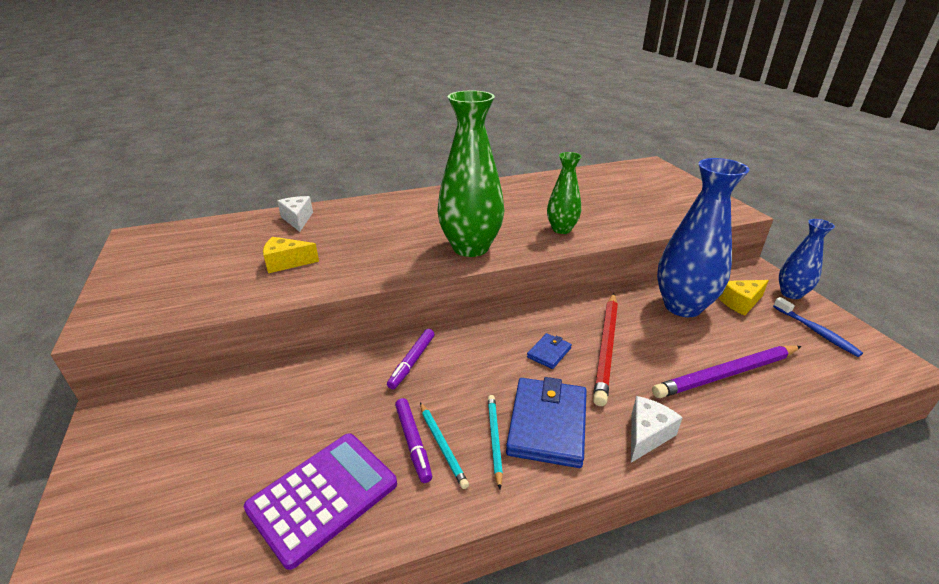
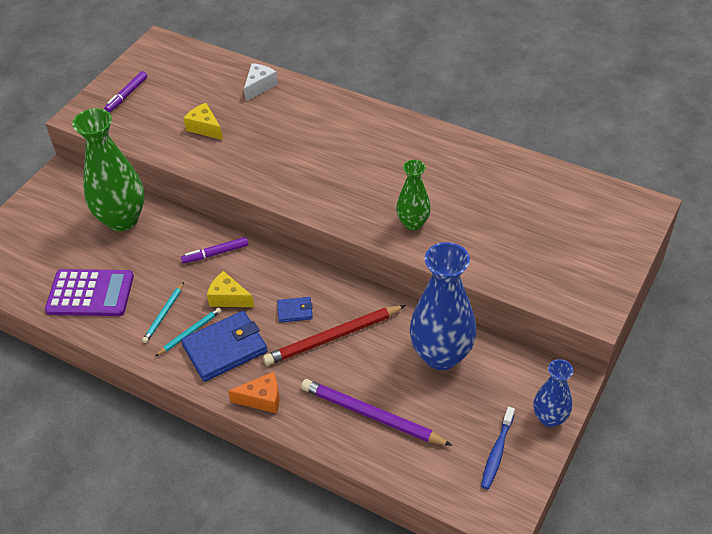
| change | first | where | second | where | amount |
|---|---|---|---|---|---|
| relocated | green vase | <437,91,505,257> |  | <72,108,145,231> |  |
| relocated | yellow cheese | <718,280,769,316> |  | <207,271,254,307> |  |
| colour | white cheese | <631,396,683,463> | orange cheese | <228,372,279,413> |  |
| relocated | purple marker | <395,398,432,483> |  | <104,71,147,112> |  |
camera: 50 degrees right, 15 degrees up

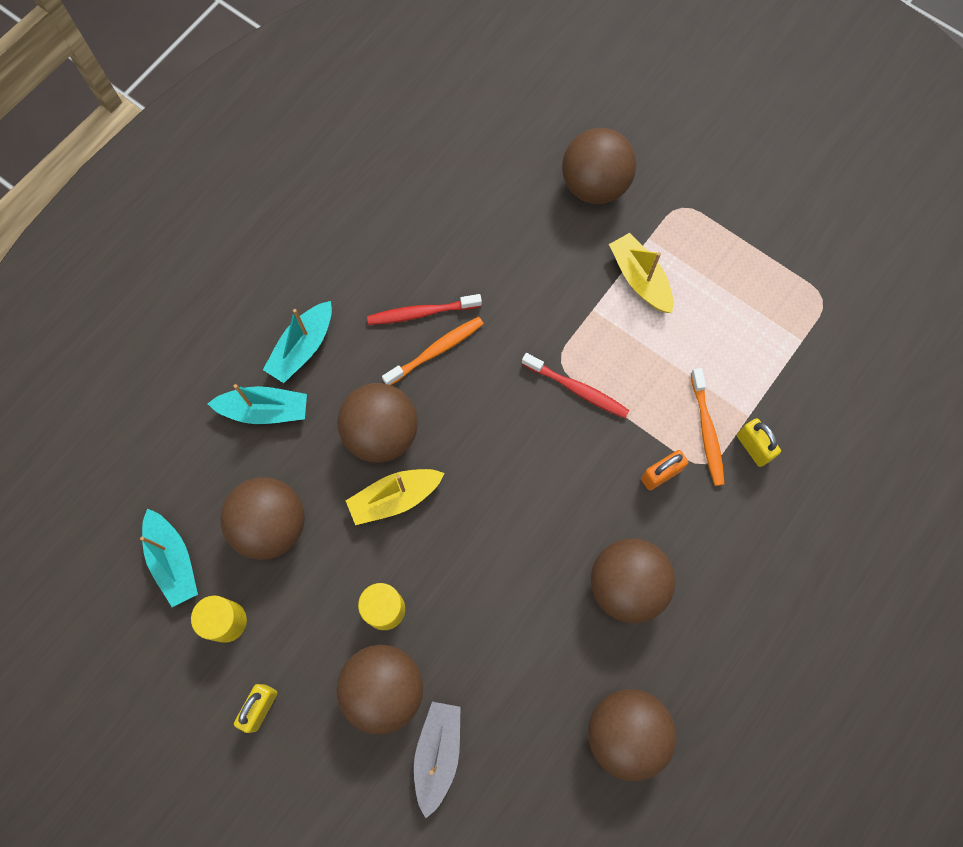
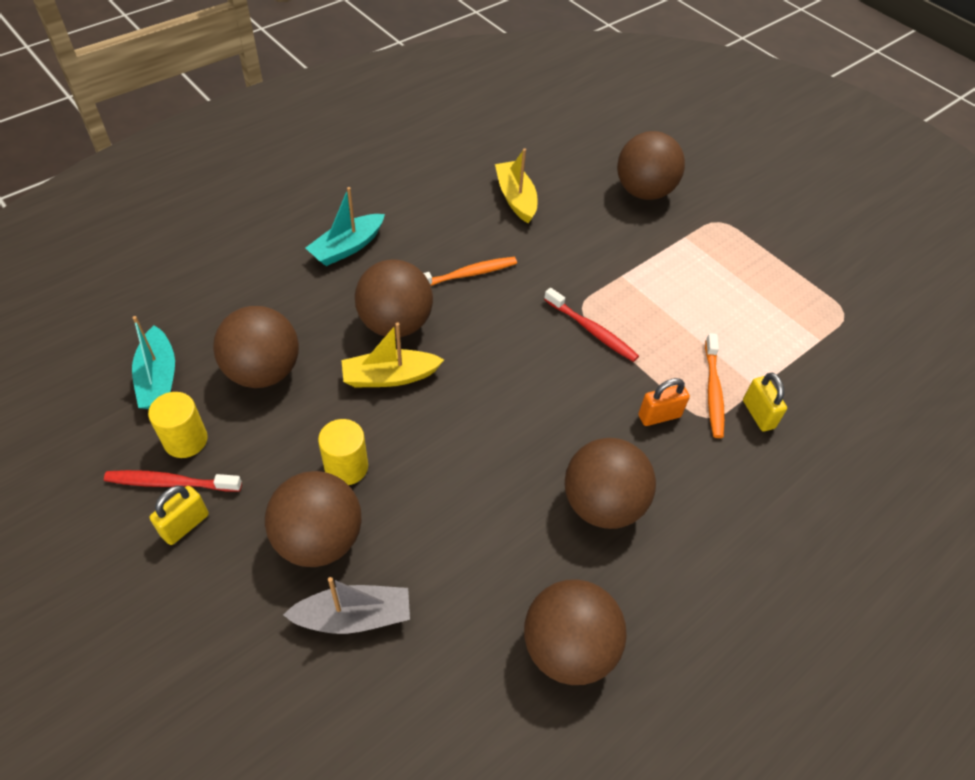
| change | first | where | second | where | amount |
|---|---|---|---|---|---|
| relocated | yellow boat | <609,233,673,313> |  | <495,149,537,223> |  |
| relocated | red toothbrush | <367,294,482,325> |  | <104,470,242,492> |  |
| missing | turquoise boat | <207,384,307,424> |  |  |  |
| spun | grey boat | <414,702,461,818> |  | <283,577,410,634> | 60 degrees clockwise |
camera: 10 degrees right, 20 degrees down

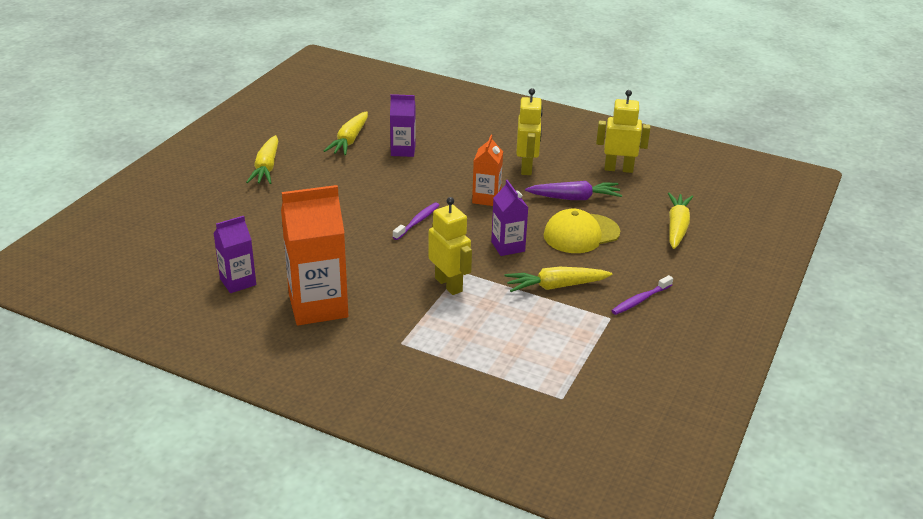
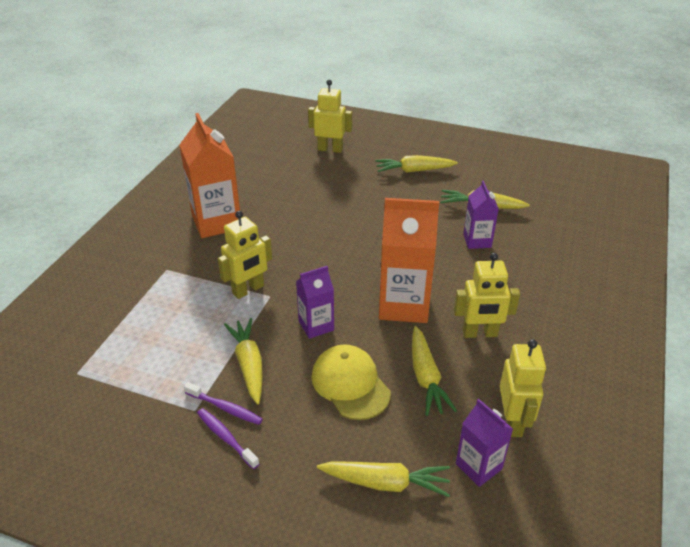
| change | first | where | second | where | amount |
|---|---|---|---|---|---|
| size | orange carton | <472,135,503,206> |  | <379,198,439,323> | x1.79 |
| colour | purple carrot | <525,181,622,200> | yellow carrot | <412,326,457,416> |  |
| relocated | purple toothbrush | <393,203,440,240> |  | <184,382,263,425> |  |
| relocated | purple carton | <213,216,256,293> |  | <456,399,513,487> |  |
| appeared |  |  | yellow robot | <308,80,352,153> |  |
camera: 85 degrees right, 5 degrees up

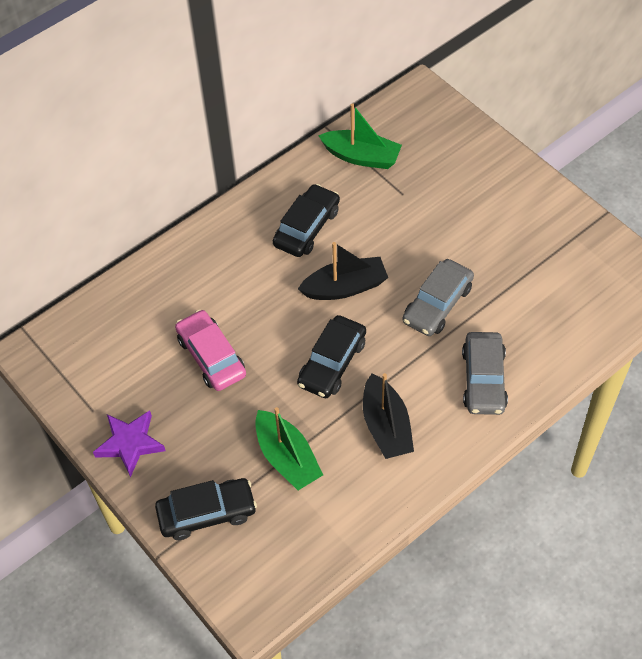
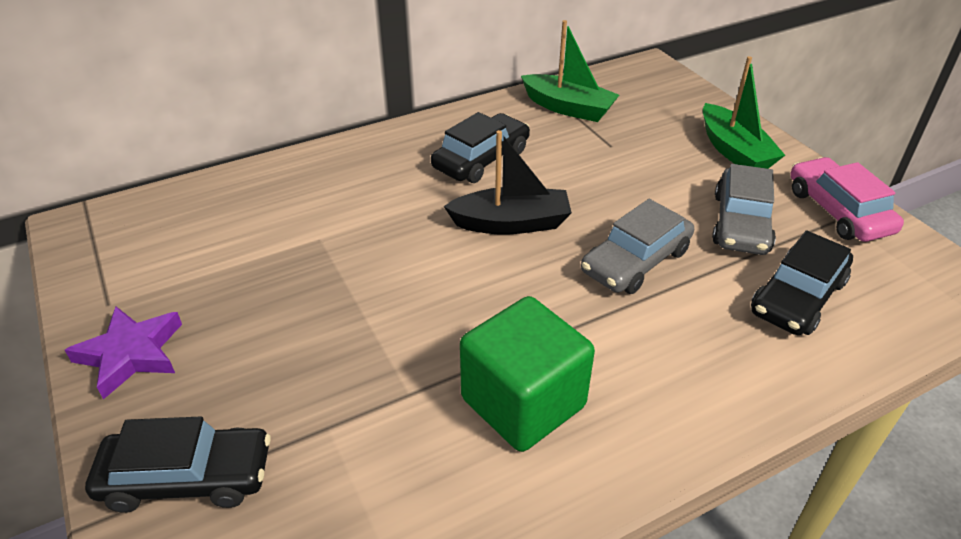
| change | first | where | second | where | amount |
|---|---|---|---|---|---|
| relocated | pink car | <175,310,246,391> |  | <790,157,904,242> |  |
| relocated | black car | <297,315,366,398> |  | <751,231,853,335> |  |
| relocated | grey car | <462,332,508,415> |  | <712,164,776,255> |  |
| exchanged | black boat | <363,373,414,459> | green cube | <460,296,595,452> |  |
| relocated | green boat | <255,407,323,490> |  | <703,56,785,169> |  |
camera: 10 degrees right, 15 degrees down

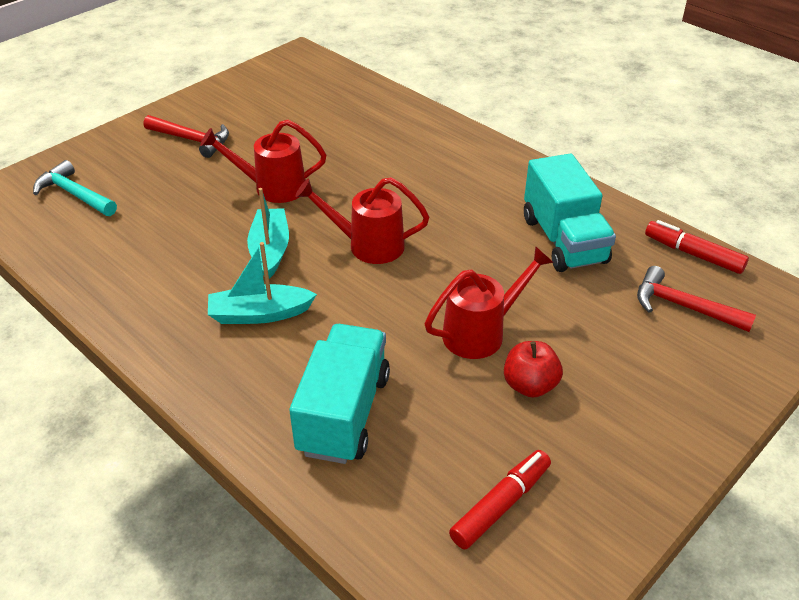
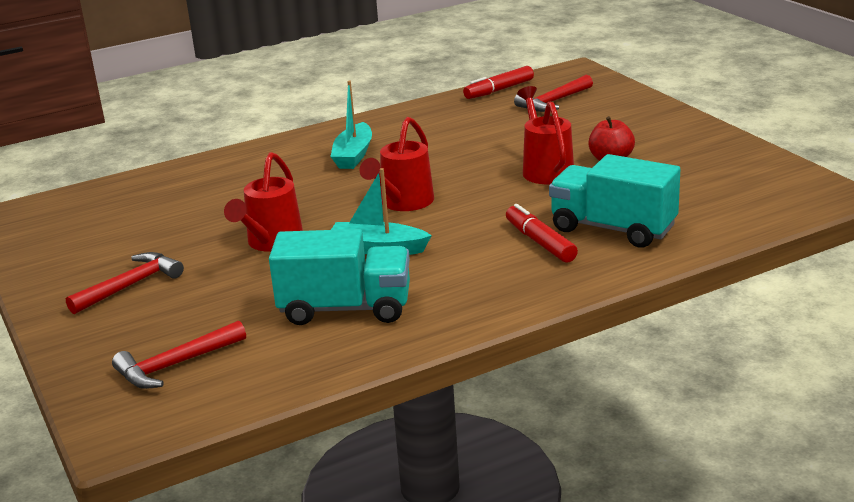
| change | first | where | second | where | amount |
|---|---|---|---|---|---|
| relocated | turquoise truck | <524,154,616,272> |  | <269,229,410,325> |  |
| colour | turquoise hammer | <33,160,117,216> | red hammer | <112,320,246,389> |  |
| relocated | turquoise boat | <208,242,317,324> |  | <330,81,372,169> |  |
| relocated | red marker | <449,450,551,550> |  | <506,204,578,263> |  |
camera: 70 degrees left, 15 degrees down

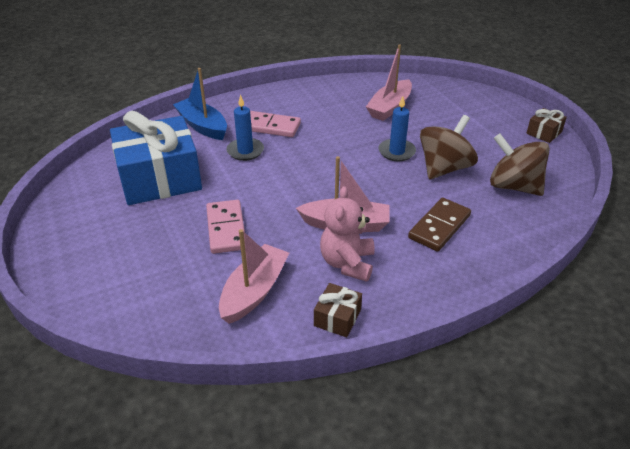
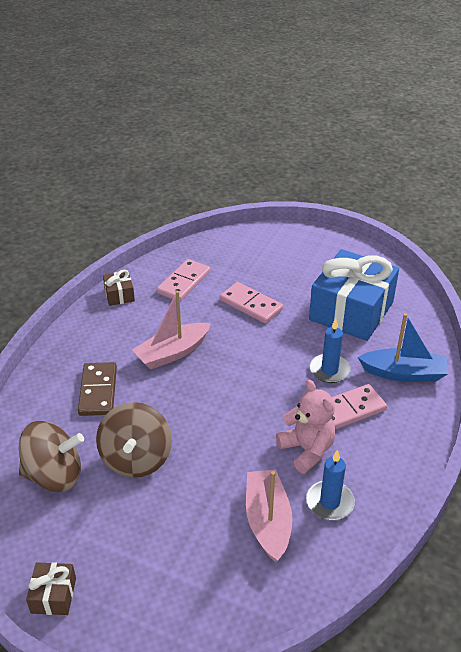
| change | first | where | second | where | amount |
|---|---|---|---|---|---|
| relocated | blue candle | <378,96,416,161> |  | <306,450,355,520> |  |
| relocated | pink teddy bear | <320,186,375,282> |  | <276,380,336,474> |  |
| exchanged | pink boat | <219,229,289,324> | pink domino | <157,259,211,302> |  |
camera: 140 degrees right, 0 degrees up

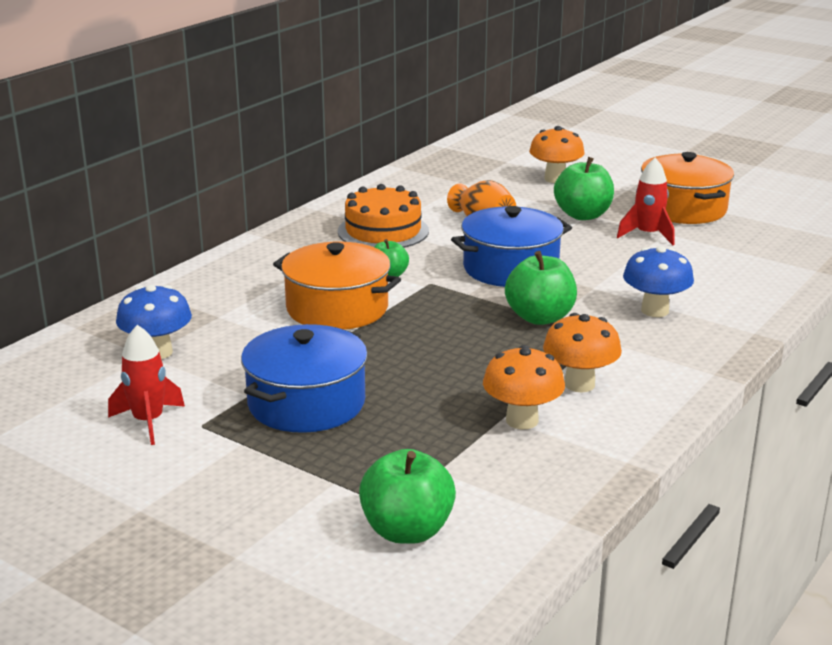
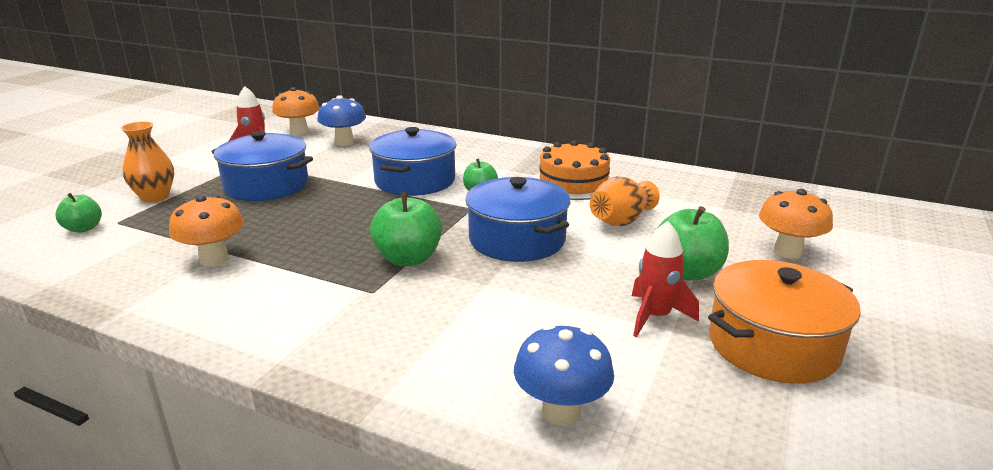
| change | first | where | second | where | amount |
|---|---|---|---|---|---|
| colour | orange pot | <273,242,401,330> | blue pot | <369,127,457,196> |  |
| relocated | blue mushroom | <623,246,694,317> |  | <514,324,614,426> |  |
| relocated | orange mushroom | <543,313,622,392> |  | <272,87,320,136> |  |
| size | green apple | <359,449,456,544> |  | <55,193,102,233> | x0.60 |
| appeared |  |  | orange vase | <121,121,174,203> |  |
camera: 80 degrees right, 0 degrees up

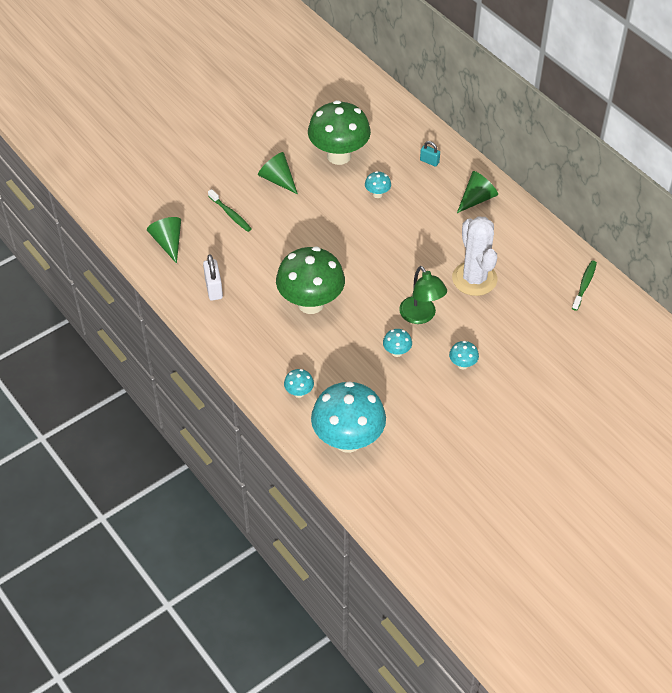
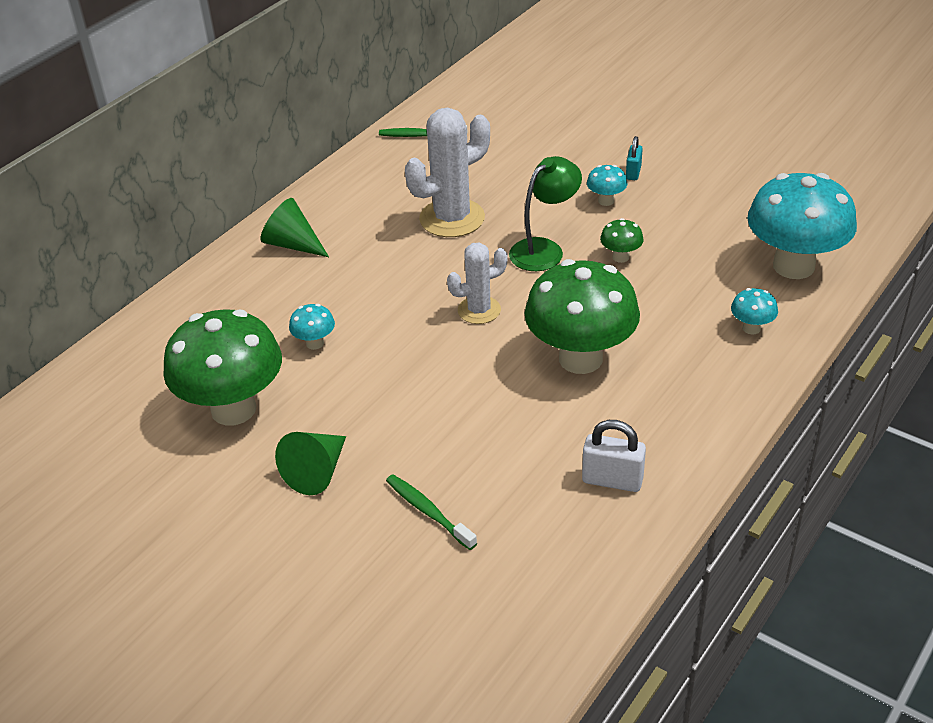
| change | first | where | second | where | amount |
|---|---|---|---|---|---|
| relocated | turquoise padlock | <420,141,440,167> |  | <626,136,643,180> |  |
| spun | green toothbrush | <208,189,252,232> |  | <386,474,477,550> | 75 degrees counterclockwise |
| missing | green cone | <147,217,181,264> |  |  |  |
| spun | white padlock | <203,255,223,301> |  | <582,420,646,492> | 45 degrees clockwise |
| colour | turquoise mushroom | <383,329,412,357> | green mushroom | <600,218,644,263> |  |
| appeared |  |  | white cactus | <447,243,508,324> |  |
camera: 105 degrees left, 10 degrees down

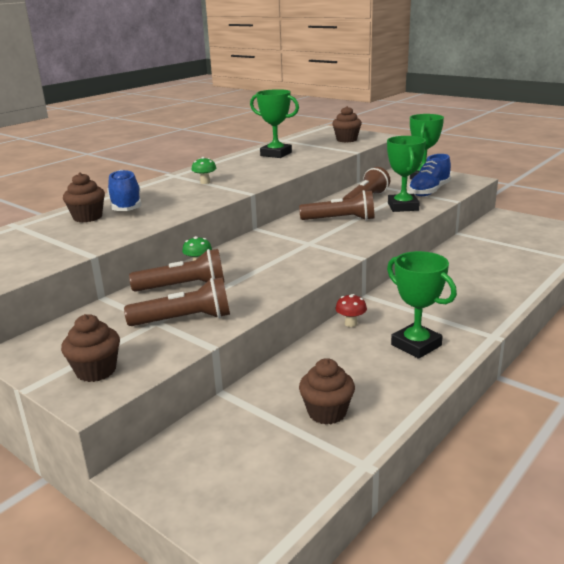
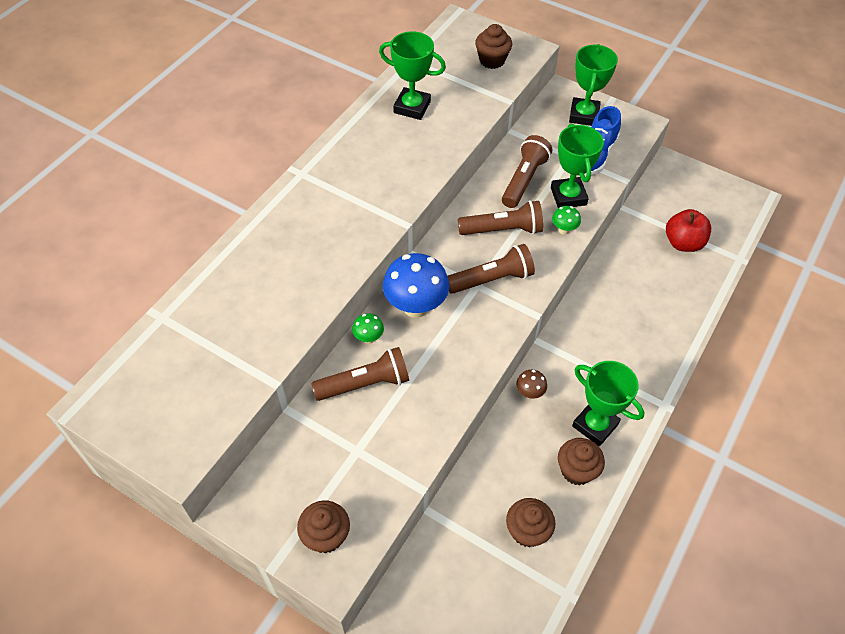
| change | first | where | second | where | amount |
|---|---|---|---|---|---|
| relocated | green mushroom | <191,157,216,184> |  | <552,206,581,235> |  |
| missing | blue shoe | <107,170,141,211> |  |  |  |
| relocated | brown cupcake | <63,172,105,222> |  | <558,438,605,485> |  |
| relocated | brown flashlight | <124,277,230,326> |  | <447,244,535,294> |  |
| colour | red mushroom | <335,294,367,327> | brown mushroom | <516,370,547,399> |  |
| appeared |  |  | red apple | <666,209,711,252> |  |
| appeared |  |  | blue mushroom | <383,253,449,318> |  |
camera: 10 degrees left, 30 degrees up

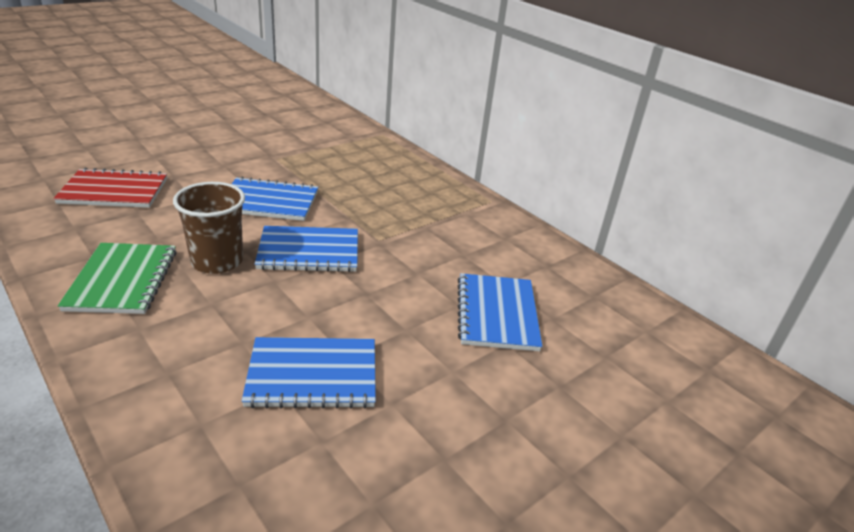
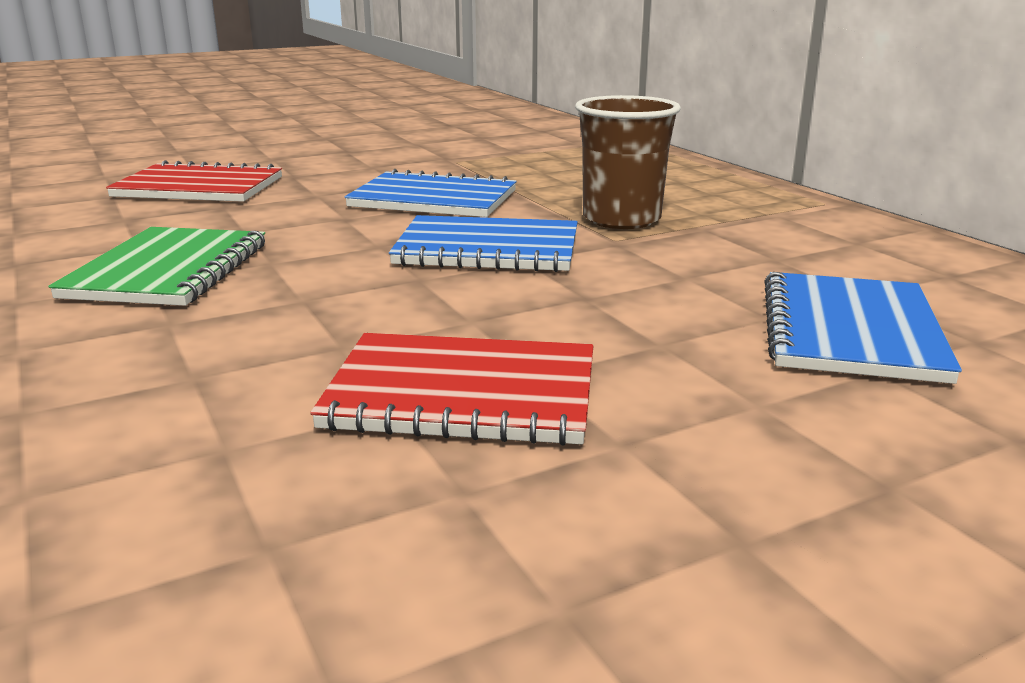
| change | first | where | second | where | amount |
|---|---|---|---|---|---|
| relocated | brown cup | <173,182,245,274> |  | <575,95,681,229> |  |
| colour | blue notebook | <242,337,376,408> | red notebook | <310,333,593,446> |  |
camera: 15 degrees right, 10 degrees down

